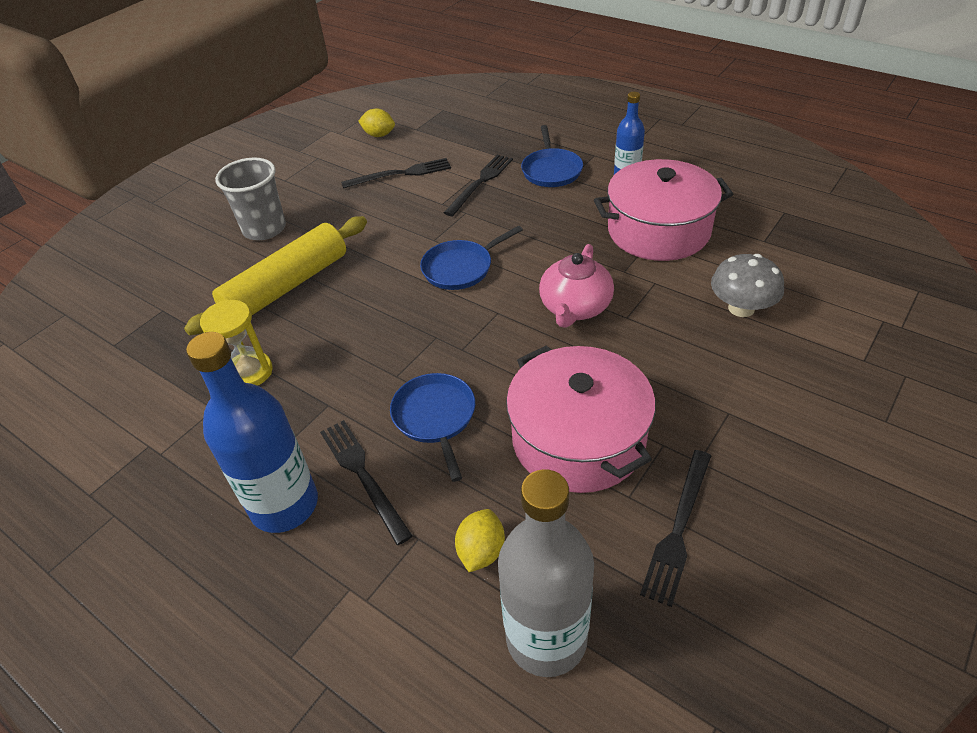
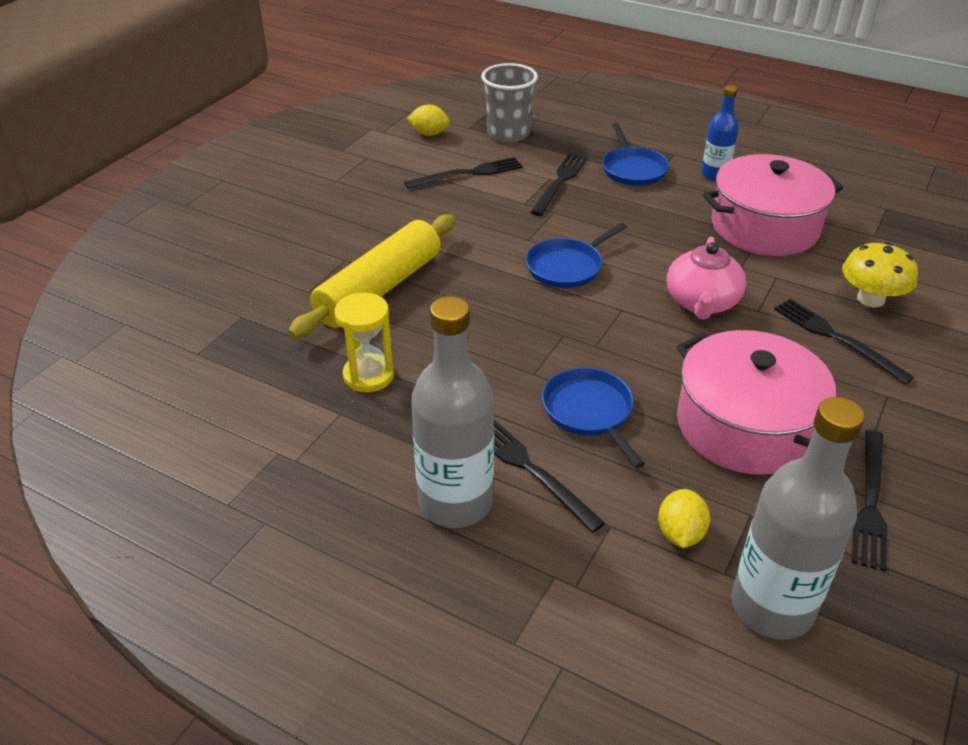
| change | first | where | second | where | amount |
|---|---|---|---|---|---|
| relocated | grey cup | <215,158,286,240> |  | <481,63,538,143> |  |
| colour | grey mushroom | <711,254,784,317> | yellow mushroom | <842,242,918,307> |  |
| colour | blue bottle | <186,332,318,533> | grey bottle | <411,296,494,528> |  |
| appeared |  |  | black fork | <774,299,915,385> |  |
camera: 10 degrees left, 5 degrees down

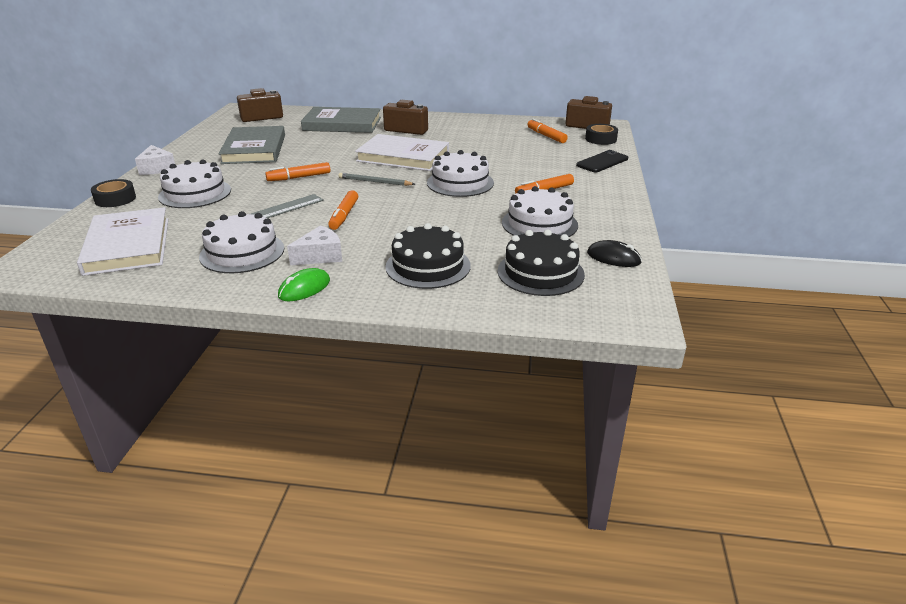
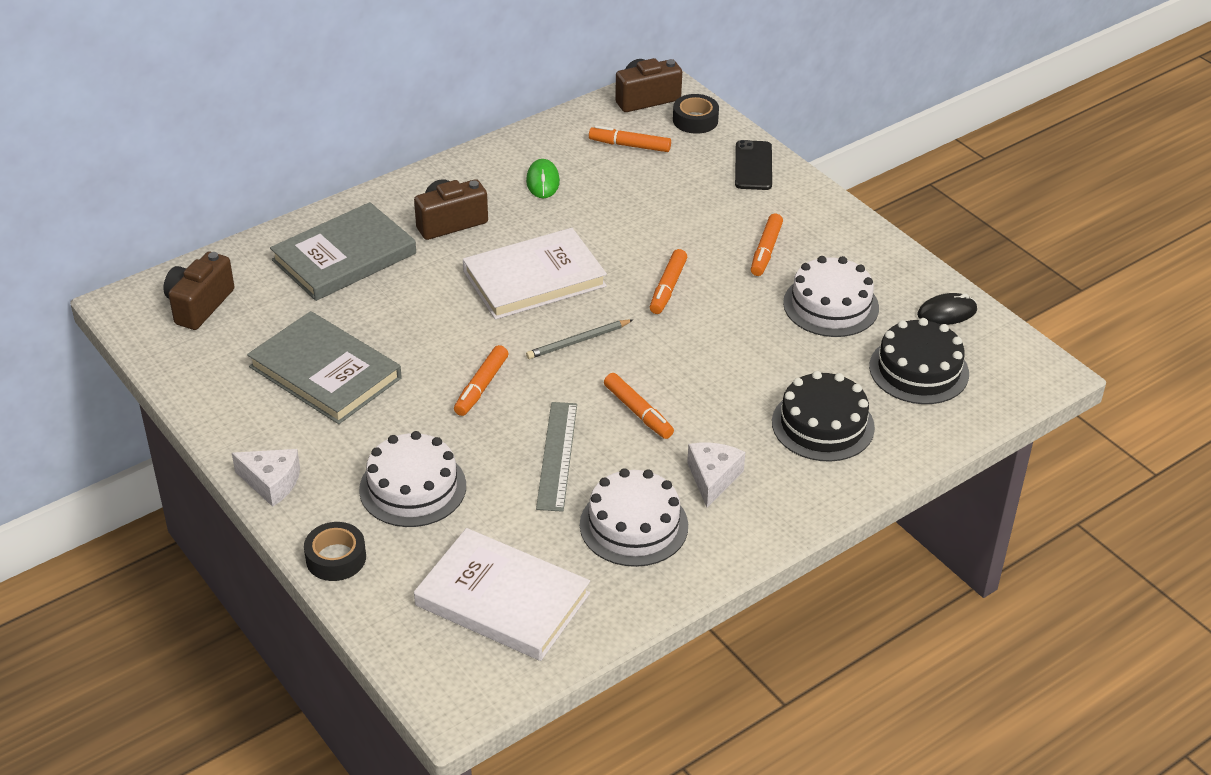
| change | first | where | second | where | amount |
|---|---|---|---|---|---|
| exchanged | white cake | <427,150,494,197> | orange marker | <650,249,687,314> |  |
| relocated | green mouse | <278,268,330,301> |  | <526,159,560,198> |  |
camera: 45 degrees left, 10 degrees up

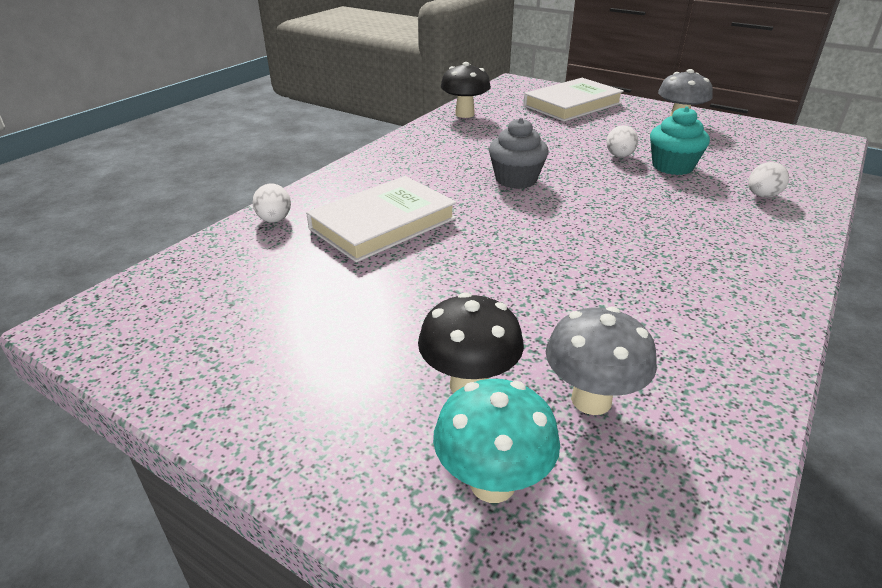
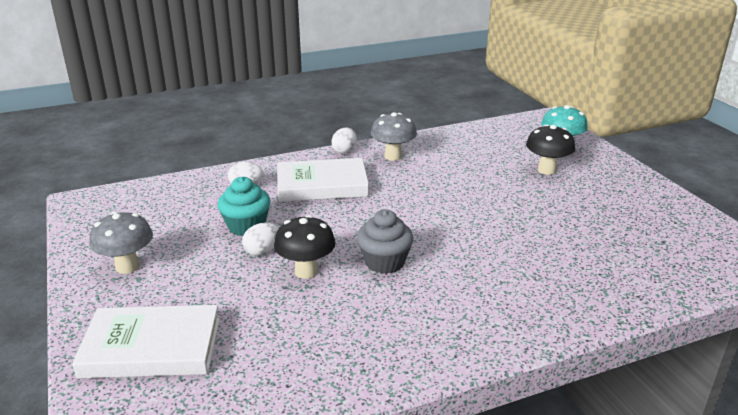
| change | first | where | second | where | amount |
|---|---|---|---|---|---|
| relocated | black mushroom | <441,62,491,118> |  | <274,215,336,279> |  |
| relocated | white book | <306,176,456,262> |  | <277,158,369,202> |  |
| relocated | white egg | <252,183,291,223> |  | <331,127,357,154> |  |
| relocated | grey mushroom | <546,307,657,415> |  | <371,112,417,161> |  |
camera: 145 degrees left, 5 degrees down

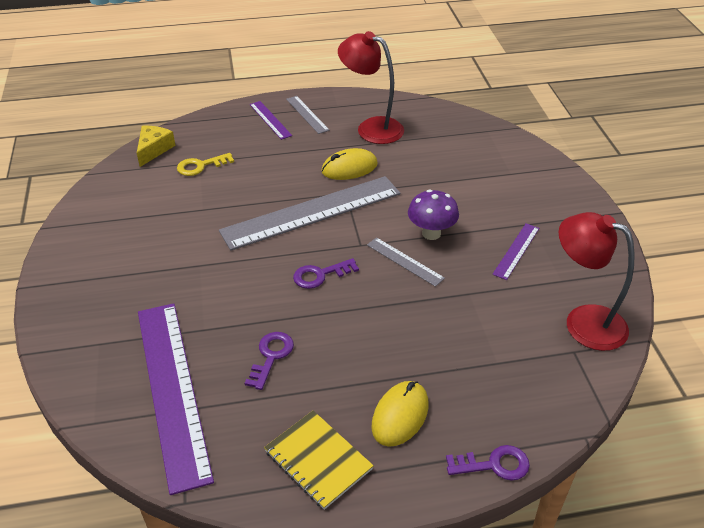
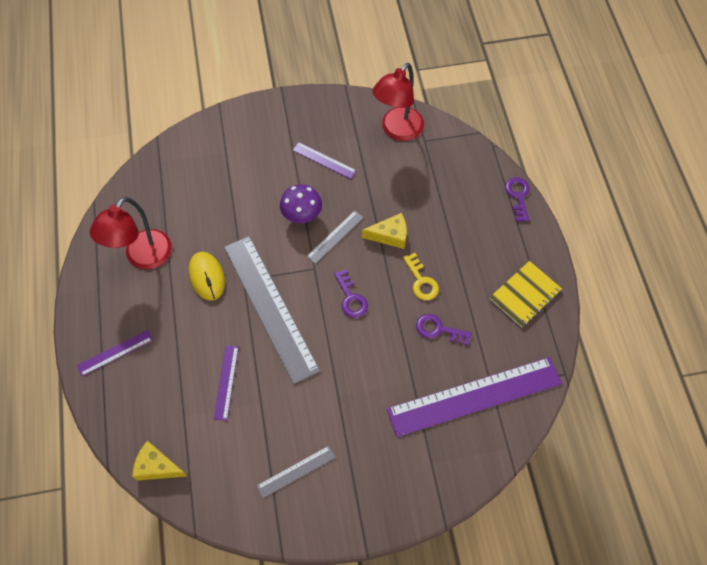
| change | first | where | second | where | amount |
|---|---|---|---|---|---|
| relocated | grey ruler | <286,96,330,134> |  | <257,446,336,498> |  |
| relocated | yellow key | <177,153,234,176> |  | <403,253,439,300> |  |
| missing | yellow mouse | <371,381,429,447> |  |  |  |
| appeared |  |  | yellow cheese | <362,213,407,249> |  |
| appeared |  |  | purple ruler | <214,345,239,421> |  |
camera: 90 degrees left, 20 degrees up

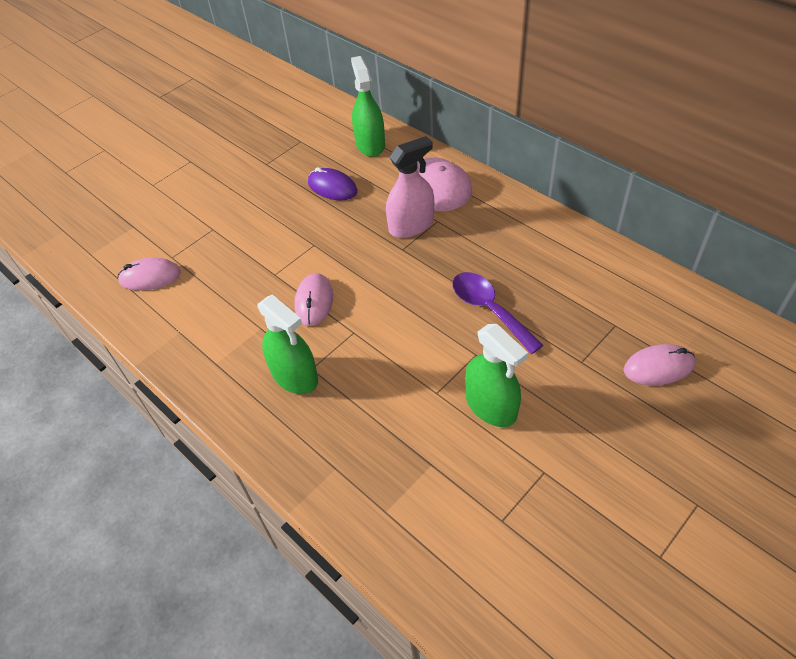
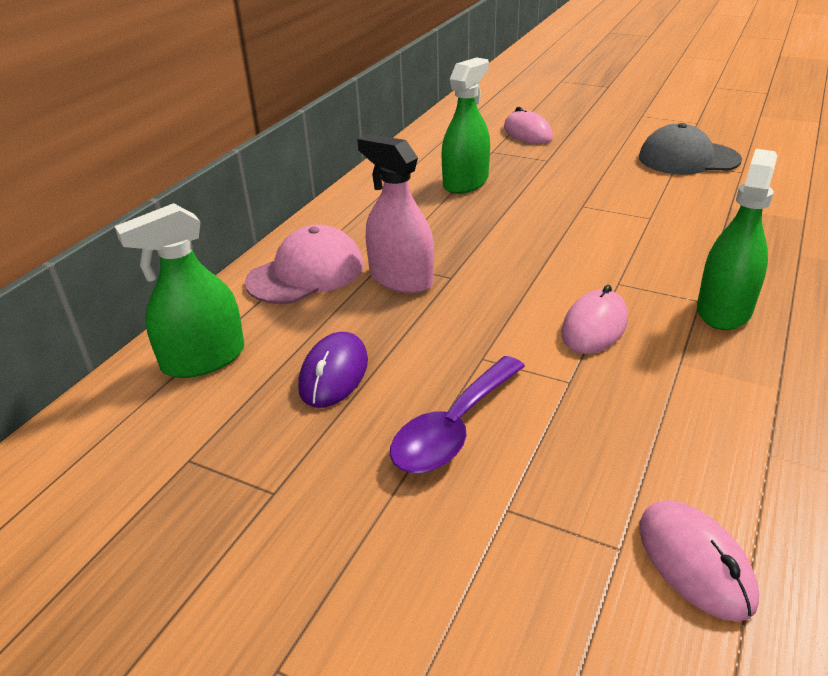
| change | first | where | second | where | amount |
|---|---|---|---|---|---|
| relocated | purple spoon | <452,272,543,354> |  | <390,356,525,473> |  |
| spun | pink mouse | <294,273,333,326> |  | <561,285,628,354> | 45 degrees counterclockwise |
| relocated | green spray bottle | <465,324,528,427> |  | <442,57,490,194> |  |
| appeared |  |  | grey cap | <639,123,742,175> |  |
camera: 110 degrees left, 15 degrees down

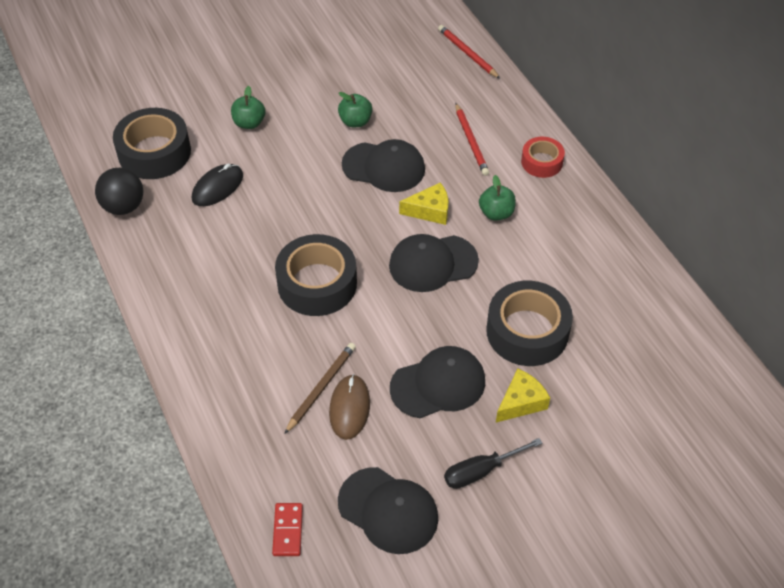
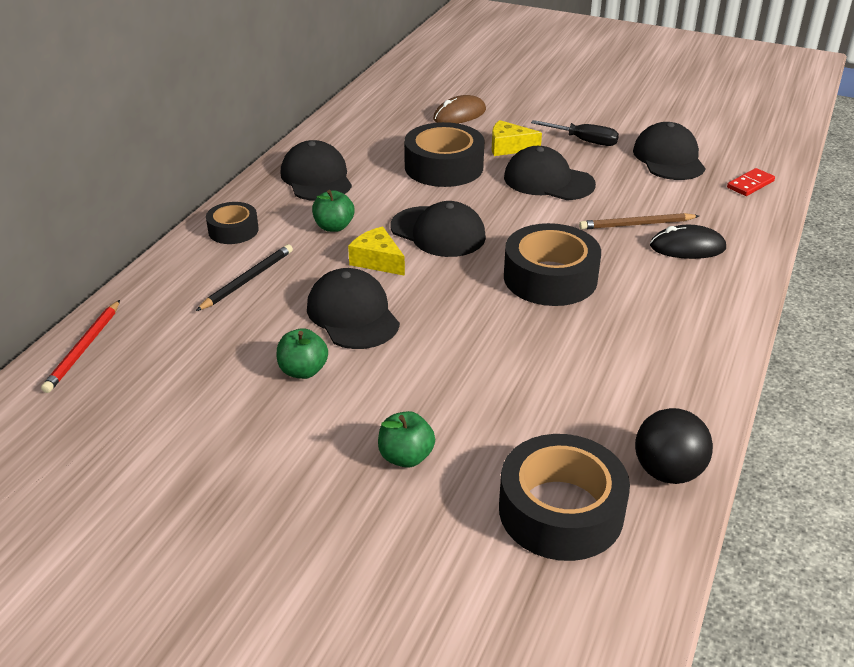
| change | first | where | second | where | amount |
|---|---|---|---|---|---|
| colour | red pencil | <455,103,489,176> | black pencil | <196,244,293,311> |  |
| colour | red tape | <521,137,565,178> | black tape | <206,202,259,244> |  |
| relocated | black mouse | <192,164,243,206> |  | <650,225,726,259> |  |
| relocated | brown mouse | <329,374,370,440> |  | <433,95,486,123> |  |
| appeared |  |  | black cap | <280,140,352,201> |  |
camera: 130 degrees left, 15 degrees down

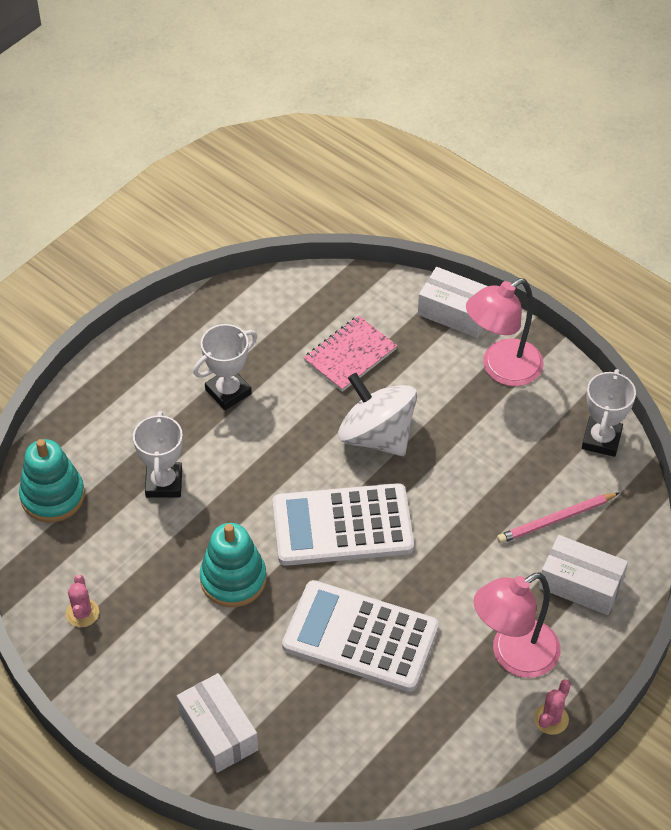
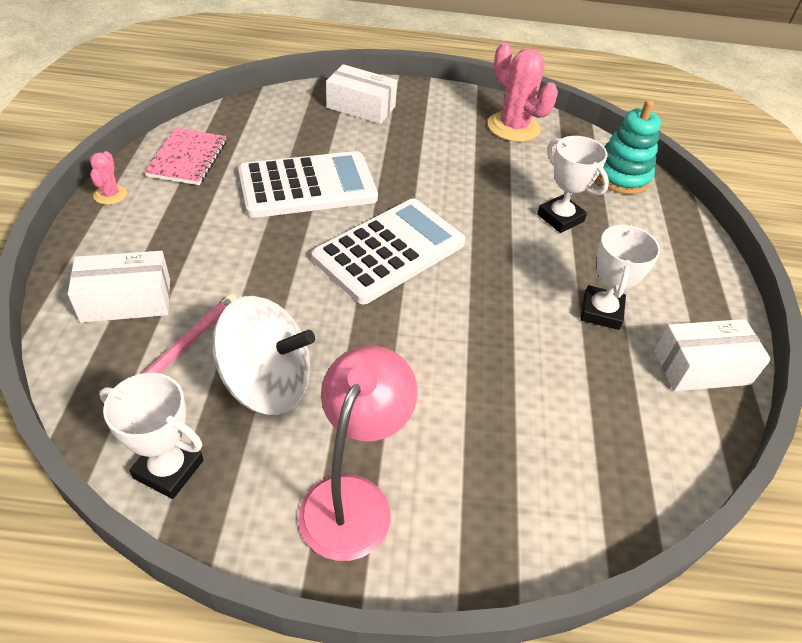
| change | first | where | second | where | amount |
|---|---|---|---|---|---|
| relocated | white box | <418,267,487,338> |  | <654,319,771,391> |  |
| relocated | pink notebook | <304,315,397,392> |  | <144,128,227,185> |  |
| spun | white trophy | <582,369,636,457> |  | <99,373,203,499> | 45 degrees counterclockwise |
| relocated | white spinning top | <338,373,417,456> |  | <212,296,315,415> |  |
| missing | turquoise stacking toy | <200,523,266,607> |  |  |  |
| missing | pink lamp | <474,573,561,678> |  |  |  |
| size | pink cactus | <66,574,99,627> |  | <488,42,558,142> | x1.98 |
camera: 140 degrees right, 5 degrees down

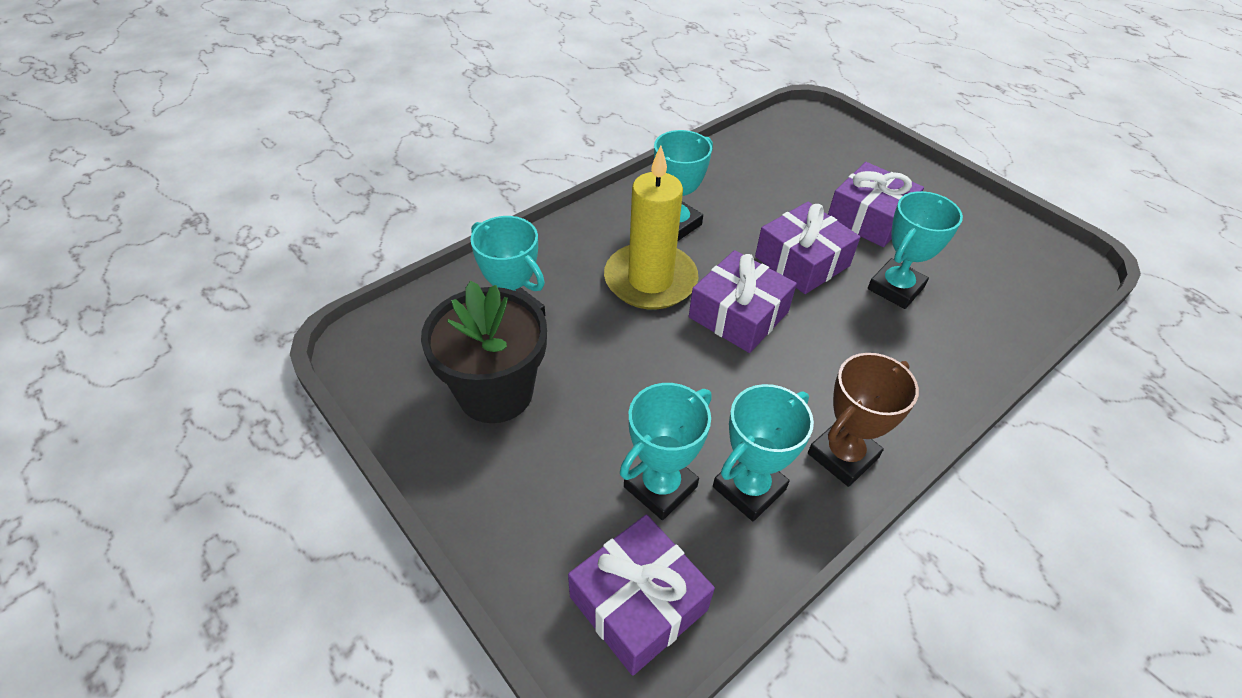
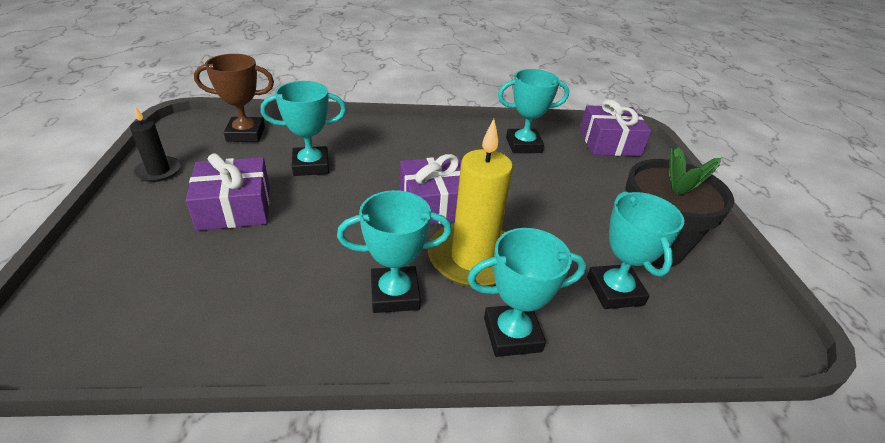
| change | first | where | second | where | amount |
|---|---|---|---|---|---|
| missing | purple gift | <755,202,860,294> |  |  |  |
| relocated | brown trophy | <808,353,919,487> |  | <194,54,274,142> |  |
| relocated | turquoise trophy | <620,383,711,520> |  | <467,228,586,357> |  |
| appeared |  |  | black candle | <130,106,181,182> |  |
camera: 145 degrees left, 10 degrees down

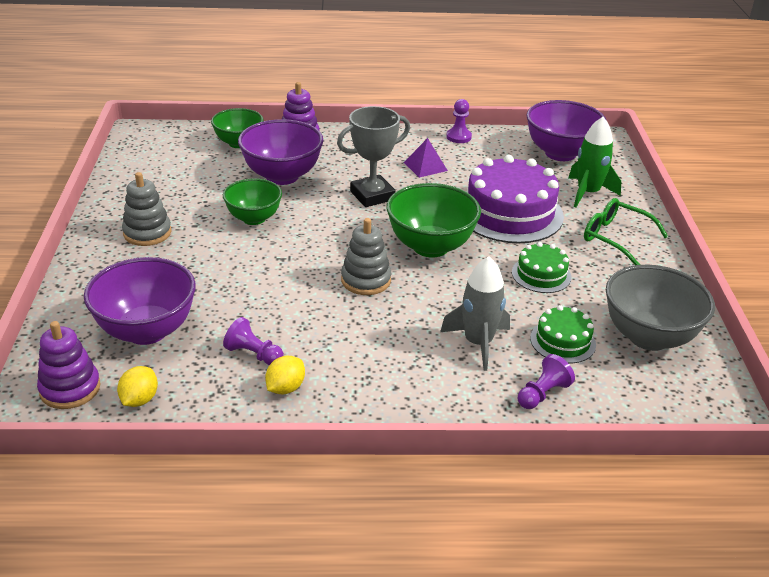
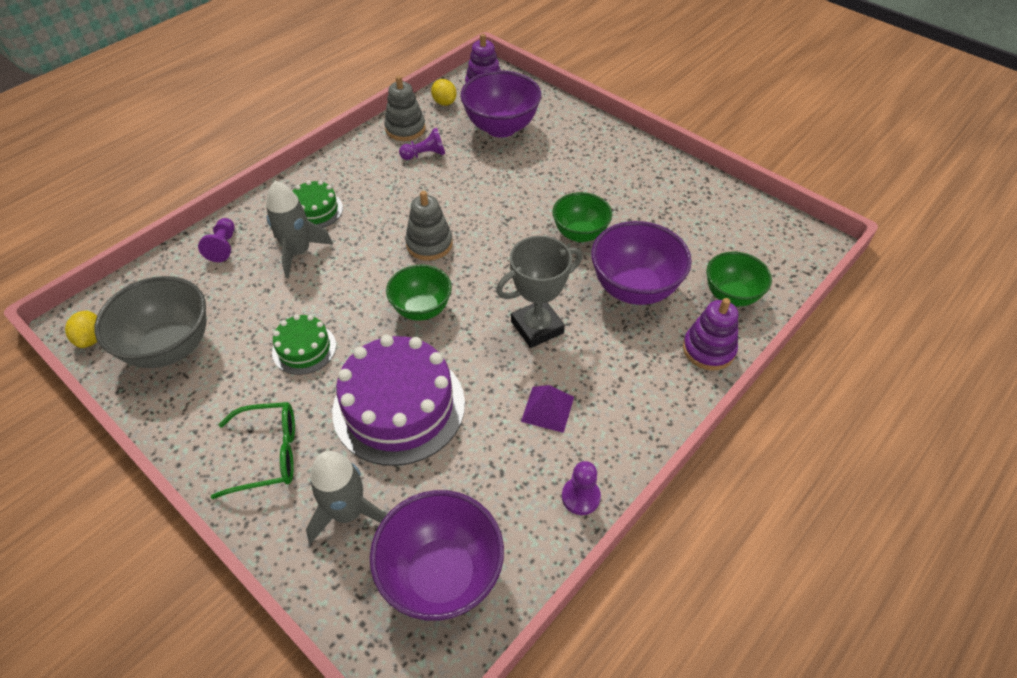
| change | first | where | second | where | amount |
|---|---|---|---|---|---|
| spun | grey trophy | <337,106,410,207> |  | <496,236,582,348> | 45 degrees clockwise |
| colour | green rocket | <568,117,621,207> | grey rocket | <306,451,386,544> |  |
| relocated | grey stacking toy | <122,172,172,246> |  | <384,76,426,141> |  |
| size | green bowl | <387,183,481,258> |  | <386,265,452,321> | x0.65 |
| relocated | green cake | <530,305,596,363> |  | <293,180,343,228> |  |
| relocated | yellow lemon | <265,356,305,394> |  | <65,311,97,348> |  |
camera: 135 degrees right, 15 degrees up

